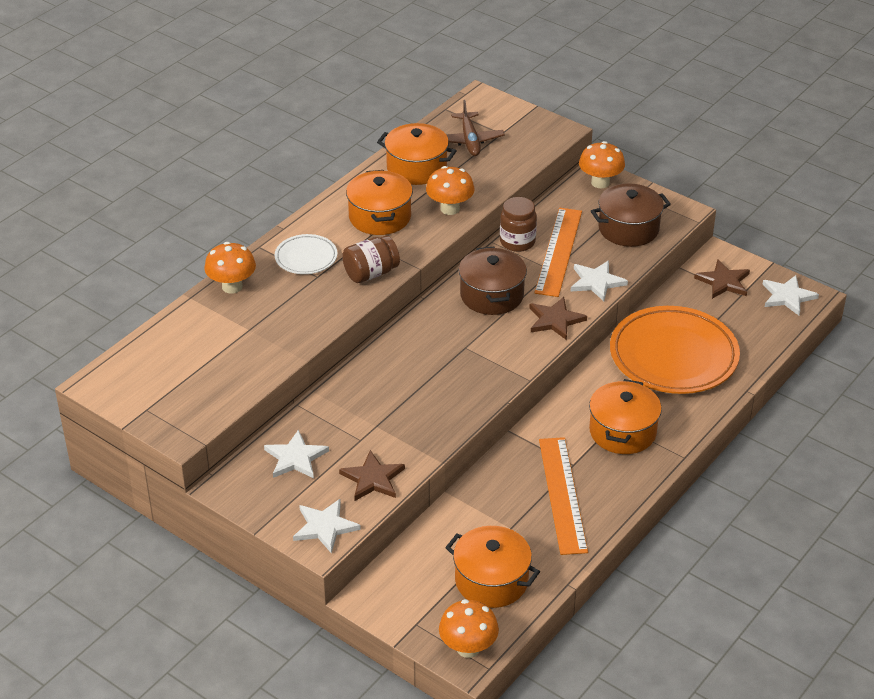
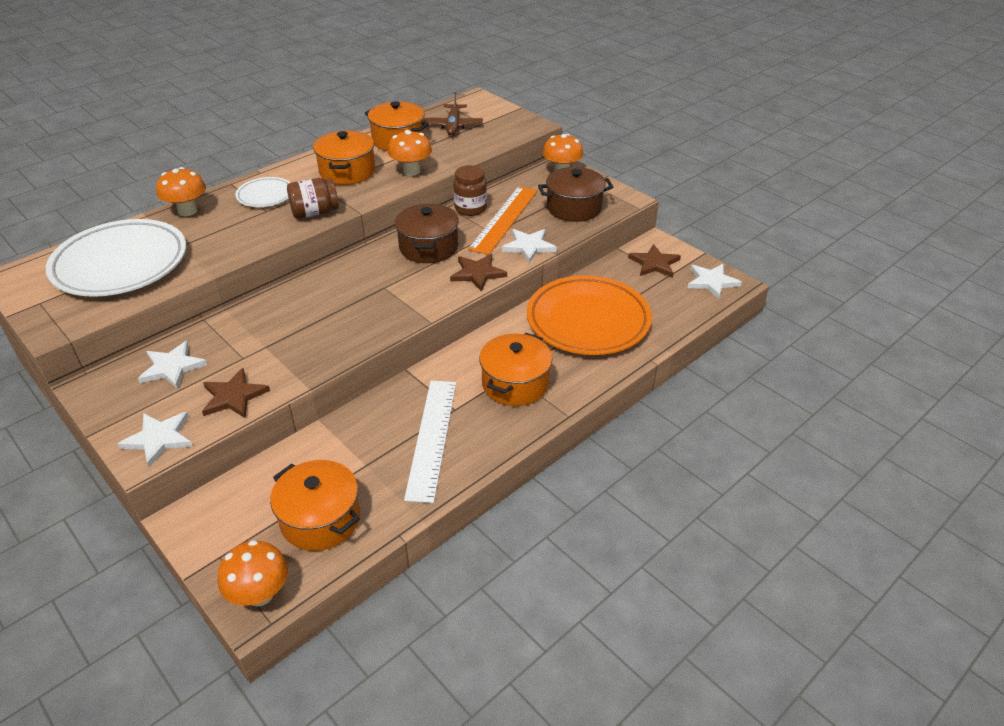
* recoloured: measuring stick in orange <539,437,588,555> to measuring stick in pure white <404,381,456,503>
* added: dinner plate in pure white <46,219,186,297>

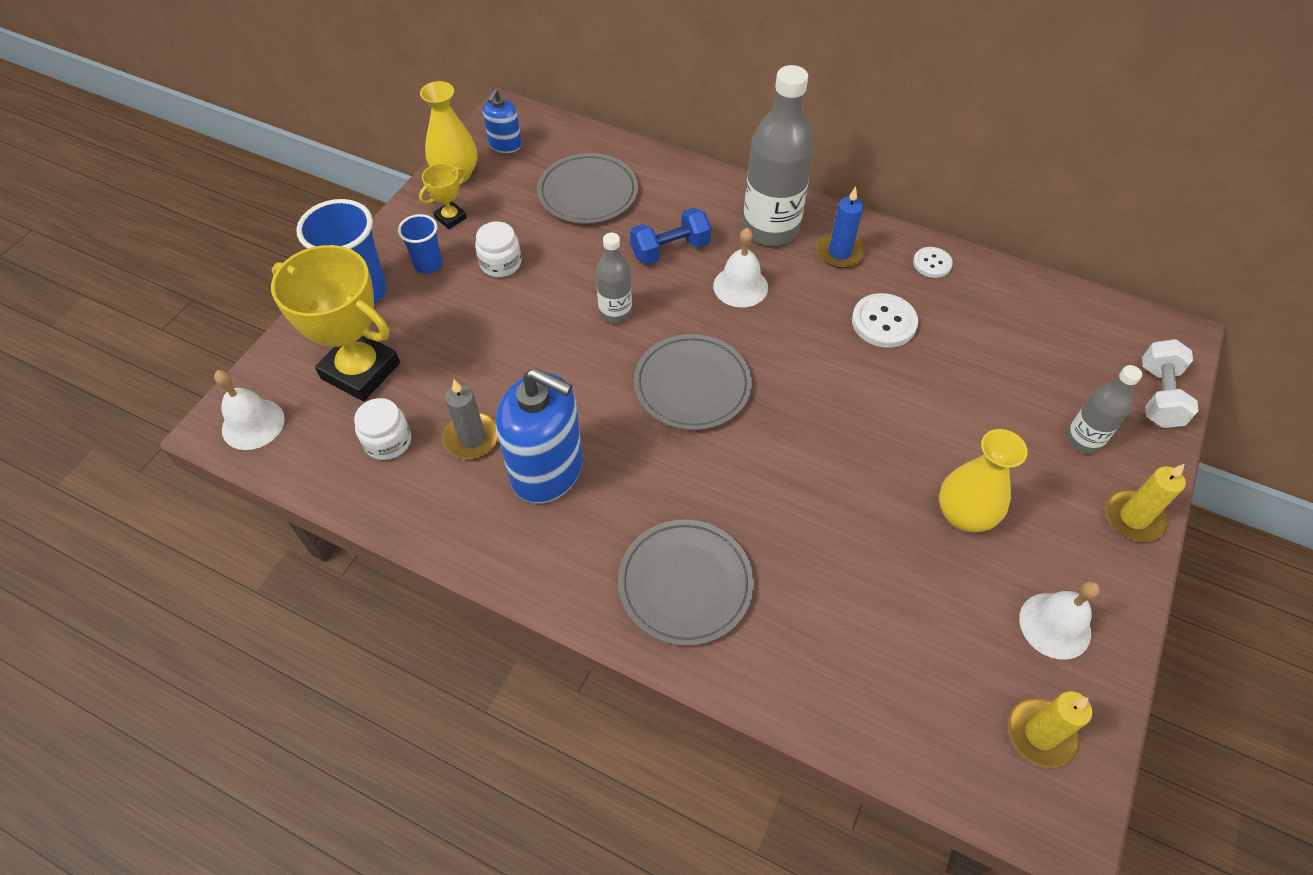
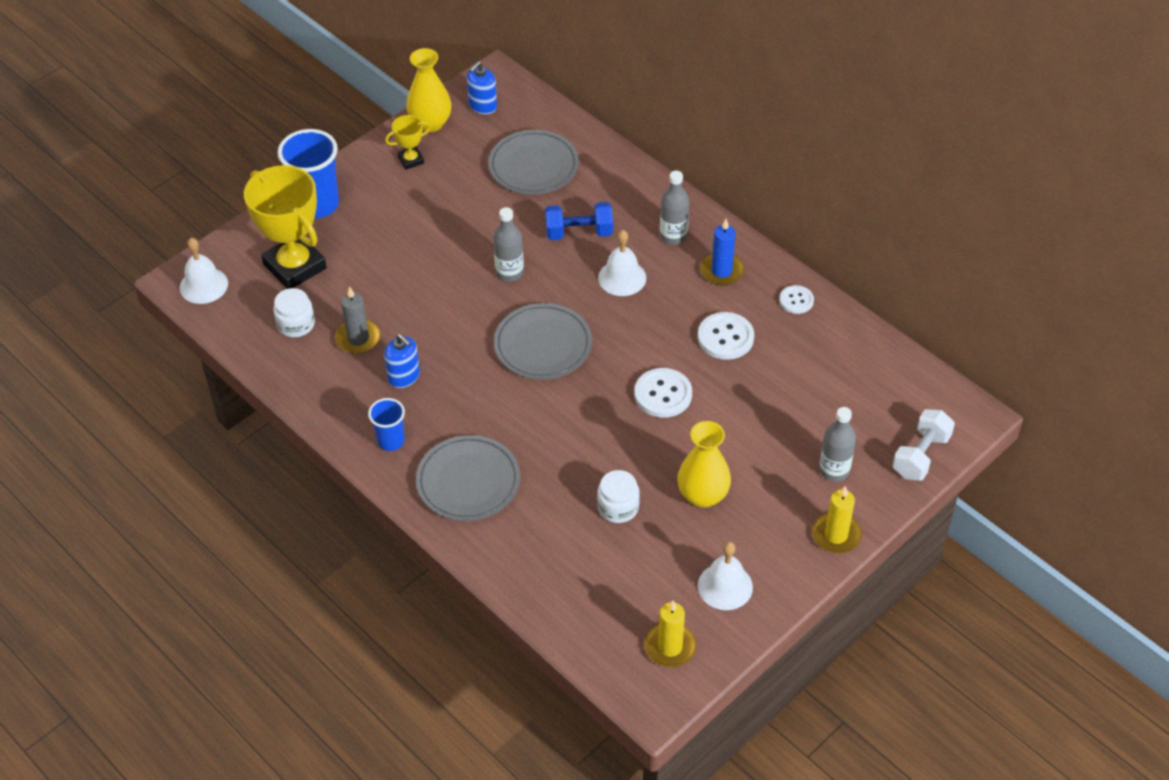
* resized: flask in grey <743,65,814,246> = <660,171,689,245> x0.54
* moved: beaker in blue <398,214,442,274> to <368,398,405,451>
* moved: jam jar in pure white <475,221,521,277> to <597,470,640,523>
* resized: soap pump in blue <496,368,583,504> = <384,334,420,388> x0.51
* added: sewing button in pure white <634,368,692,418>

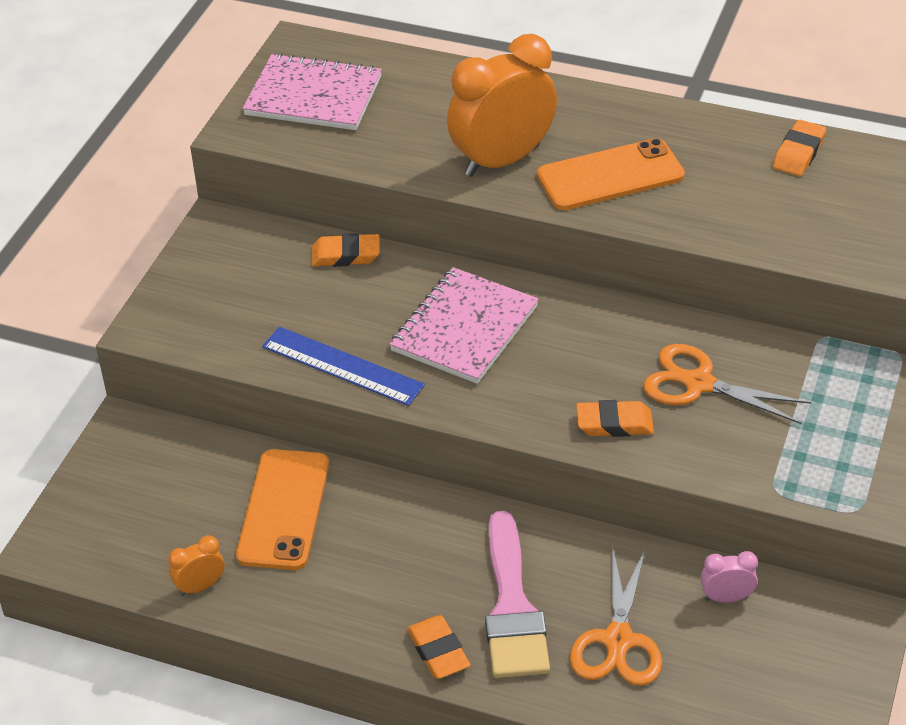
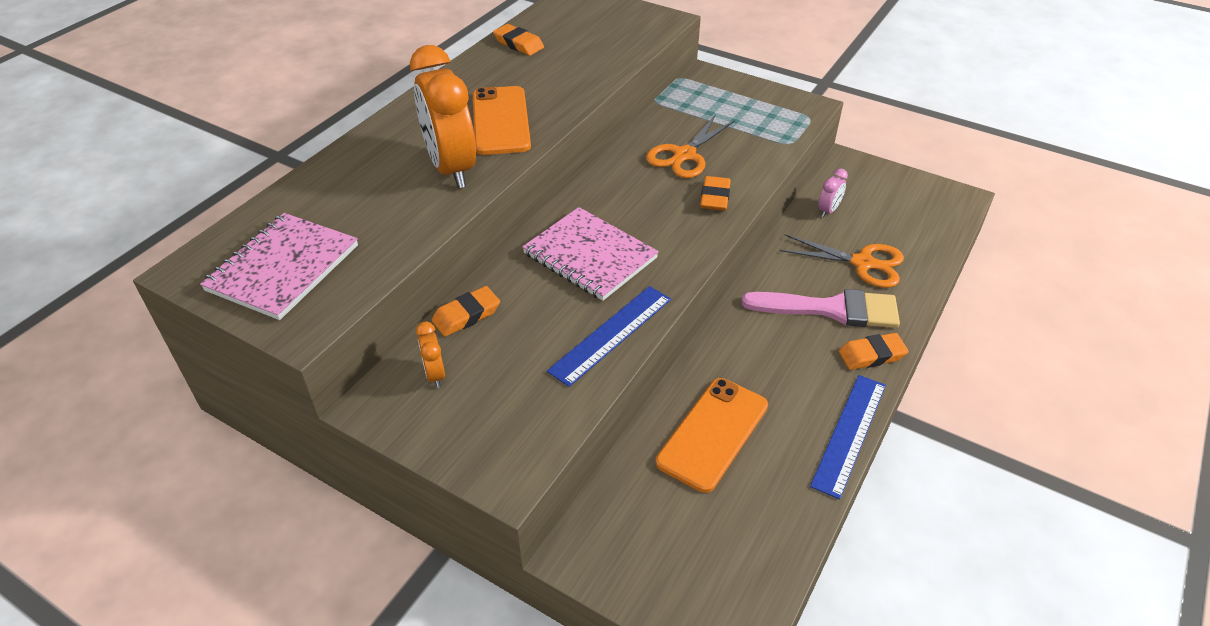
* turned: pencil eraser in orange <311,233,380,267> = <432,286,500,337> 45 degrees clockwise
* turned: phone in orange <236,449,329,570> = <656,378,768,493> 75 degrees counterclockwise
* moved: bedside clock in orange <169,535,225,596> to <416,322,445,388>
* turned: bedside clock in pink <701,551,758,603> = <818,169,848,217> 150 degrees counterclockwise
* added: measuring stick in blue <810,375,886,499>

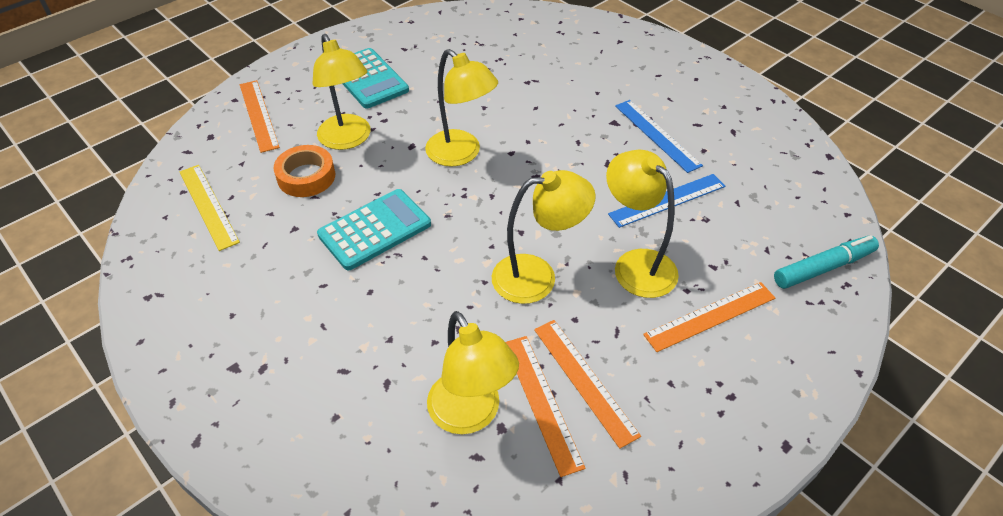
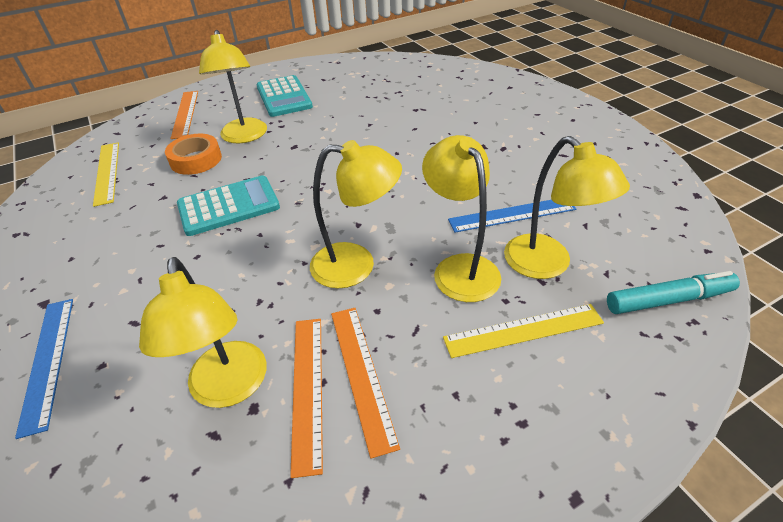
* moved: reading lamp in yellow <425,49,498,167> to <504,136,630,279>
* moved: measuring stick in blue <615,100,703,173> to <15,299,73,439>
* recoloured: measuring stick in orange <643,282,775,352> to measuring stick in yellow <443,304,604,358>

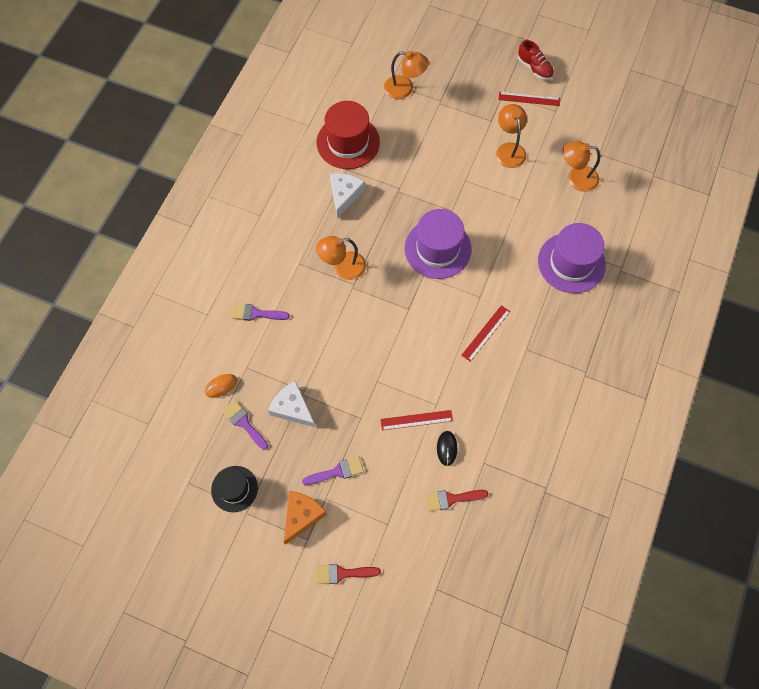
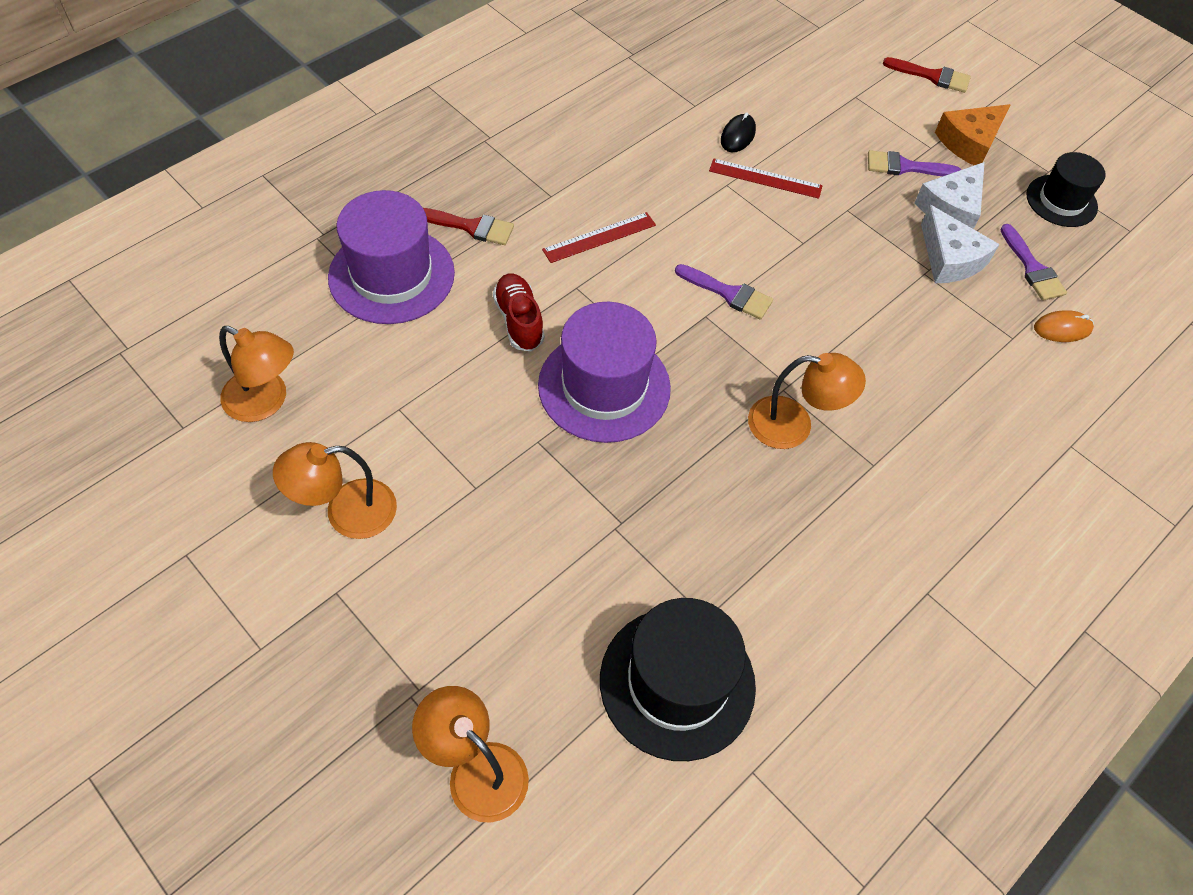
* moved: shoe in red <518,40,554,80> to <493,274,545,352>
* removed: measuring stick in red <499,92,560,106>
* recoloured: top hat in red <317,101,380,169> to top hat in ebony <600,598,756,761>
* turned: reading lamp in orange <496,104,527,168> = <273,442,397,539> 60 degrees clockwise
* moved: piece of cheese in pure white <330,173,365,219> to <914,162,985,229>
* moved: paintbrush in royal purple <232,304,290,321> to <675,264,773,320>
* moved: paintbrush in red <425,490,488,511> to <423,208,514,245>

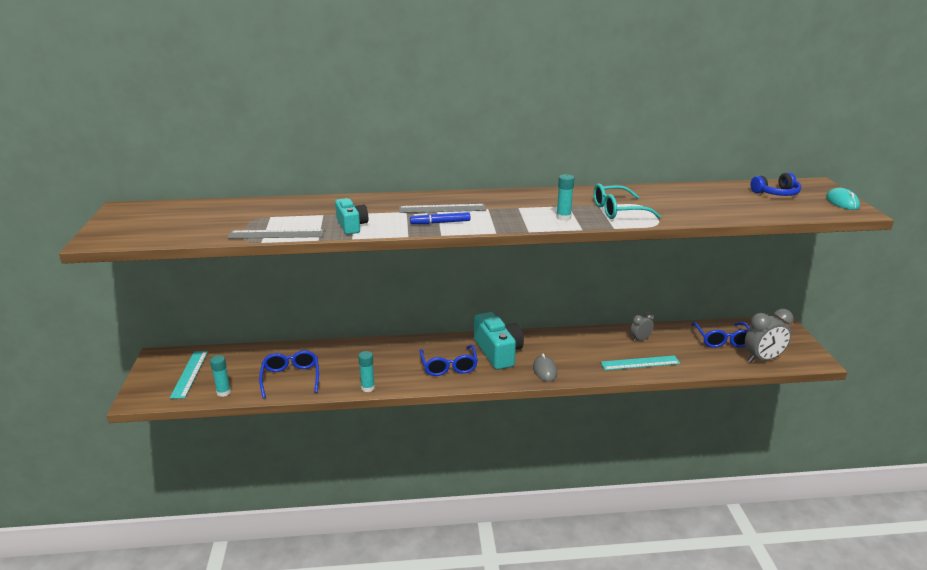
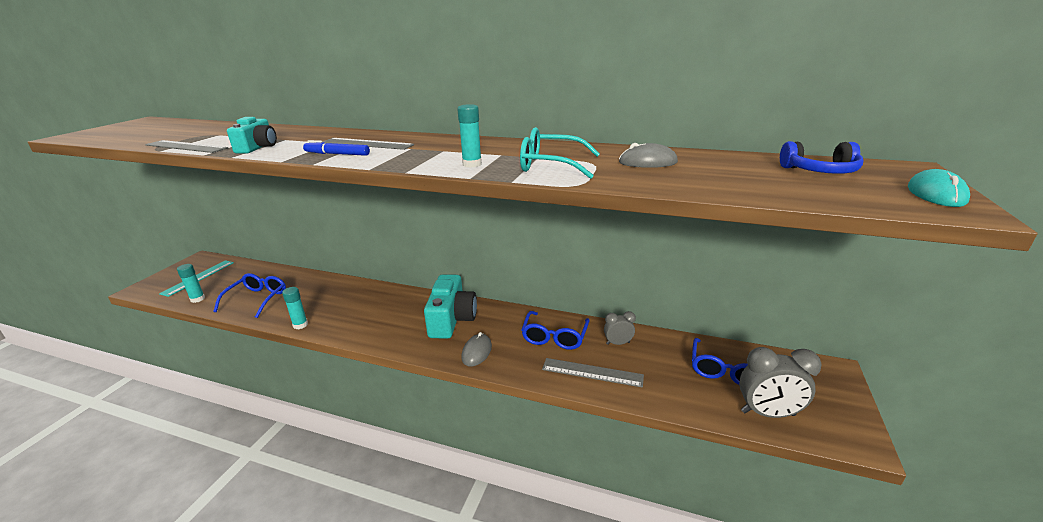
* moved: glasses in blue <419,345,478,376> to <521,311,589,350>
* recoloured: measuring stick in teal <600,355,680,370> to measuring stick in grey <542,358,644,388>
* added: PC mouse in grey <619,143,678,168>

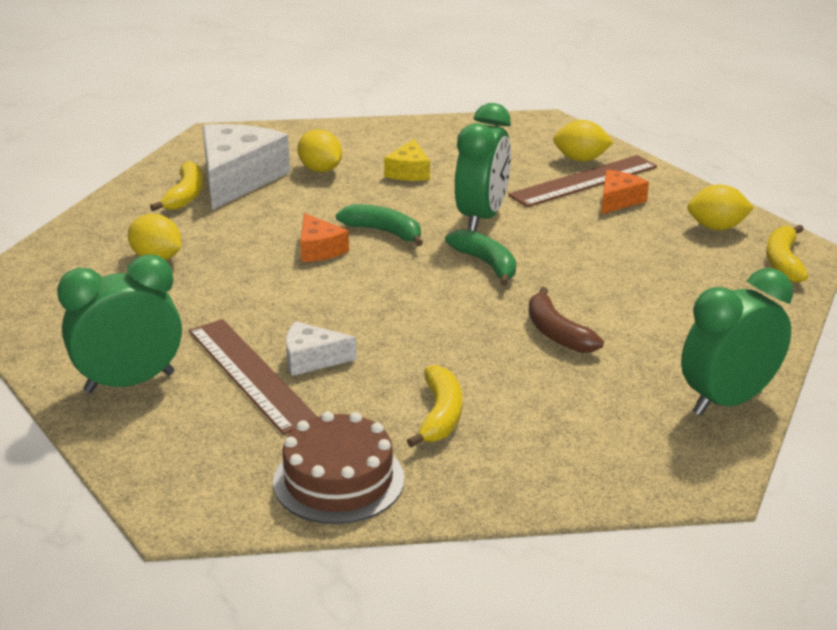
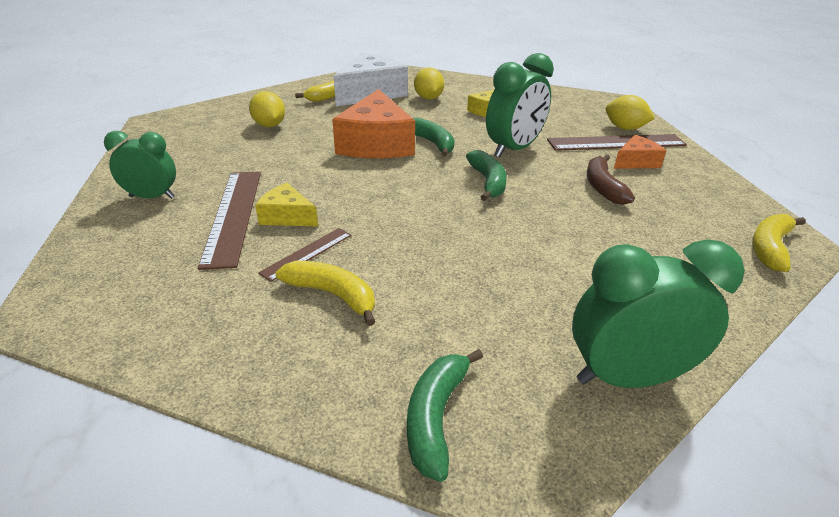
* removed: lemon in yellow <687,185,754,230>
* resized: piece of cheese in orange <300,213,349,262> = <332,89,415,158> x1.97
* resized: bedside clock in leaf-green <57,255,182,393> = <104,131,176,199> x0.65
* moved: toy banana in brown <529,287,604,353> to <587,155,635,205>
* recoloured: piece of cheese in pure white <286,321,357,376> to piece of cheese in yellow <255,183,318,227>
* turned: toy banana in yellow <407,365,462,448> = <275,261,375,326> 90 degrees counterclockwise
* removed: layer cake in brown <273,411,404,524>
* added: measuring stick in brown <258,228,352,282>
* added: toy banana in leaf-green <407,349,483,482>

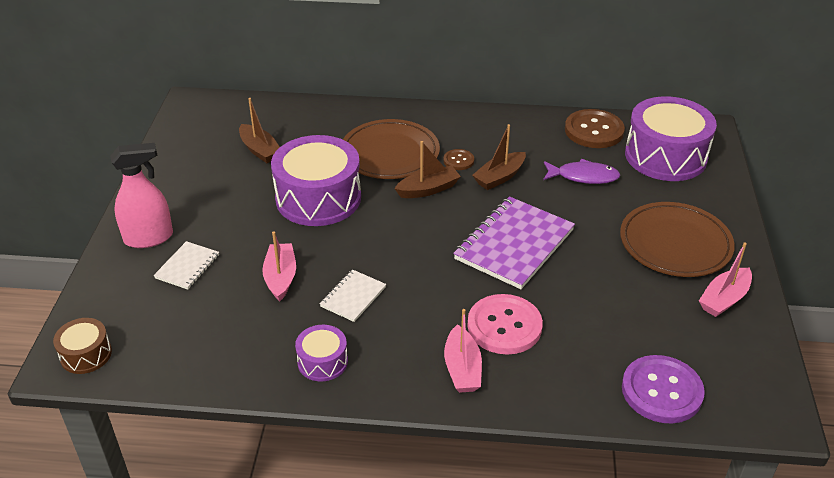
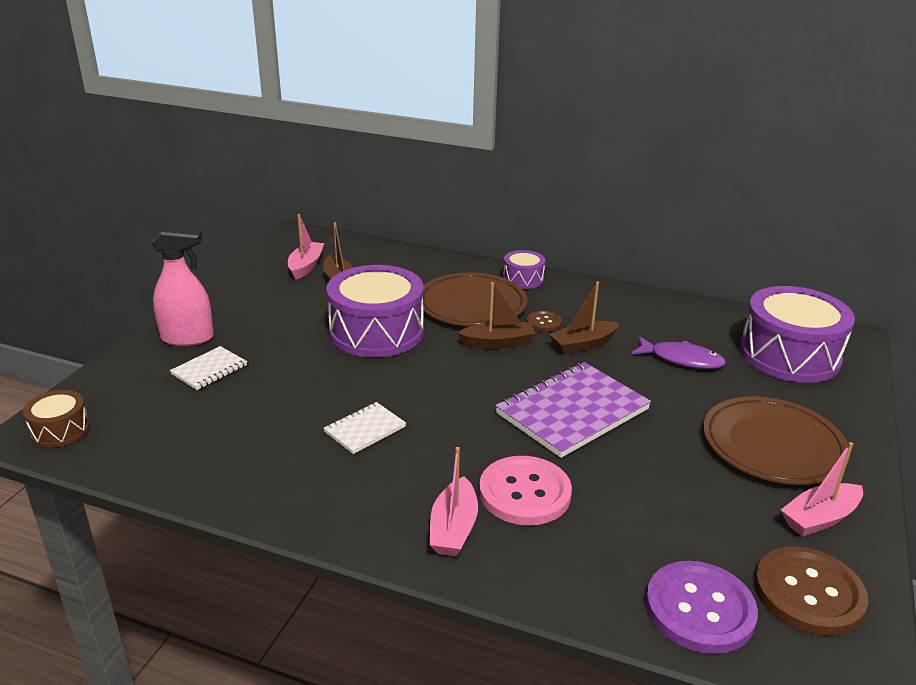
* moved: sewing button in brown <565,109,625,148> to <755,546,868,636>
* moved: sailboat in pink <262,231,296,302> to <288,214,324,280>
* moved: toy drum in royal purple <295,325,348,381> to <503,250,545,289>

